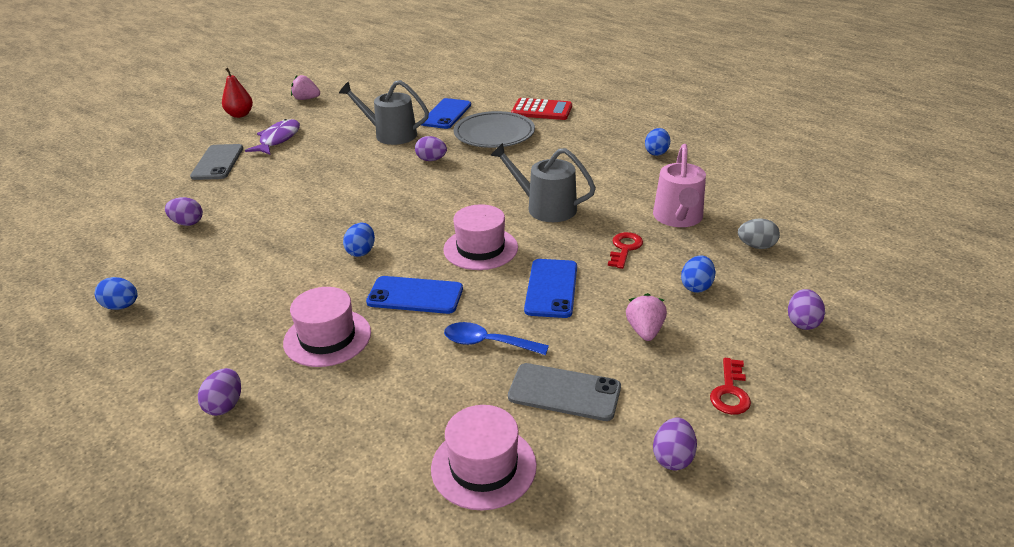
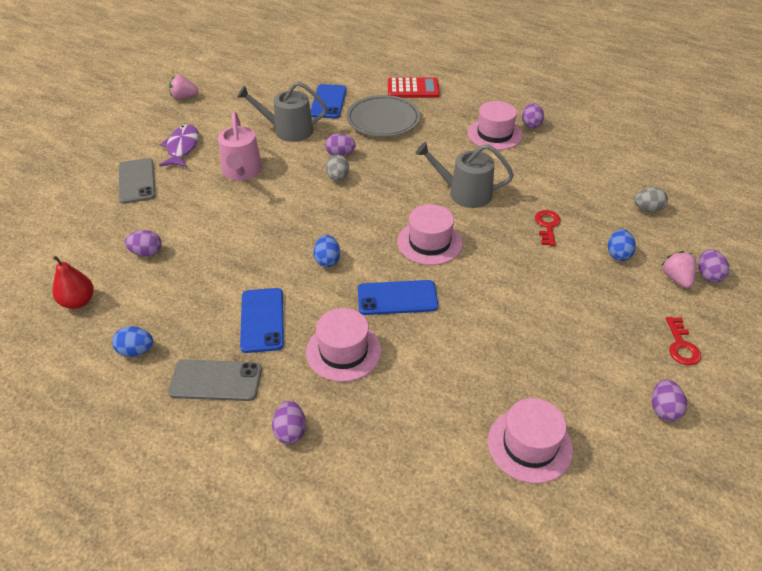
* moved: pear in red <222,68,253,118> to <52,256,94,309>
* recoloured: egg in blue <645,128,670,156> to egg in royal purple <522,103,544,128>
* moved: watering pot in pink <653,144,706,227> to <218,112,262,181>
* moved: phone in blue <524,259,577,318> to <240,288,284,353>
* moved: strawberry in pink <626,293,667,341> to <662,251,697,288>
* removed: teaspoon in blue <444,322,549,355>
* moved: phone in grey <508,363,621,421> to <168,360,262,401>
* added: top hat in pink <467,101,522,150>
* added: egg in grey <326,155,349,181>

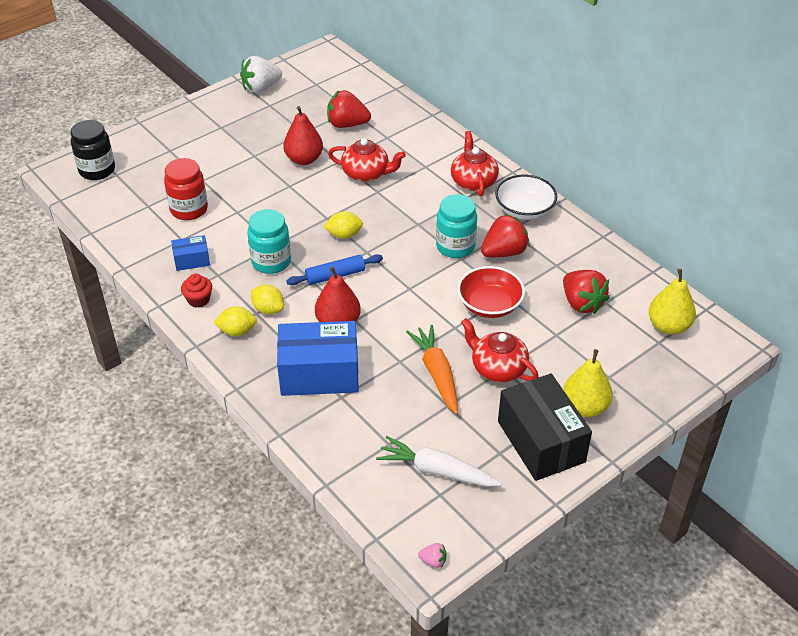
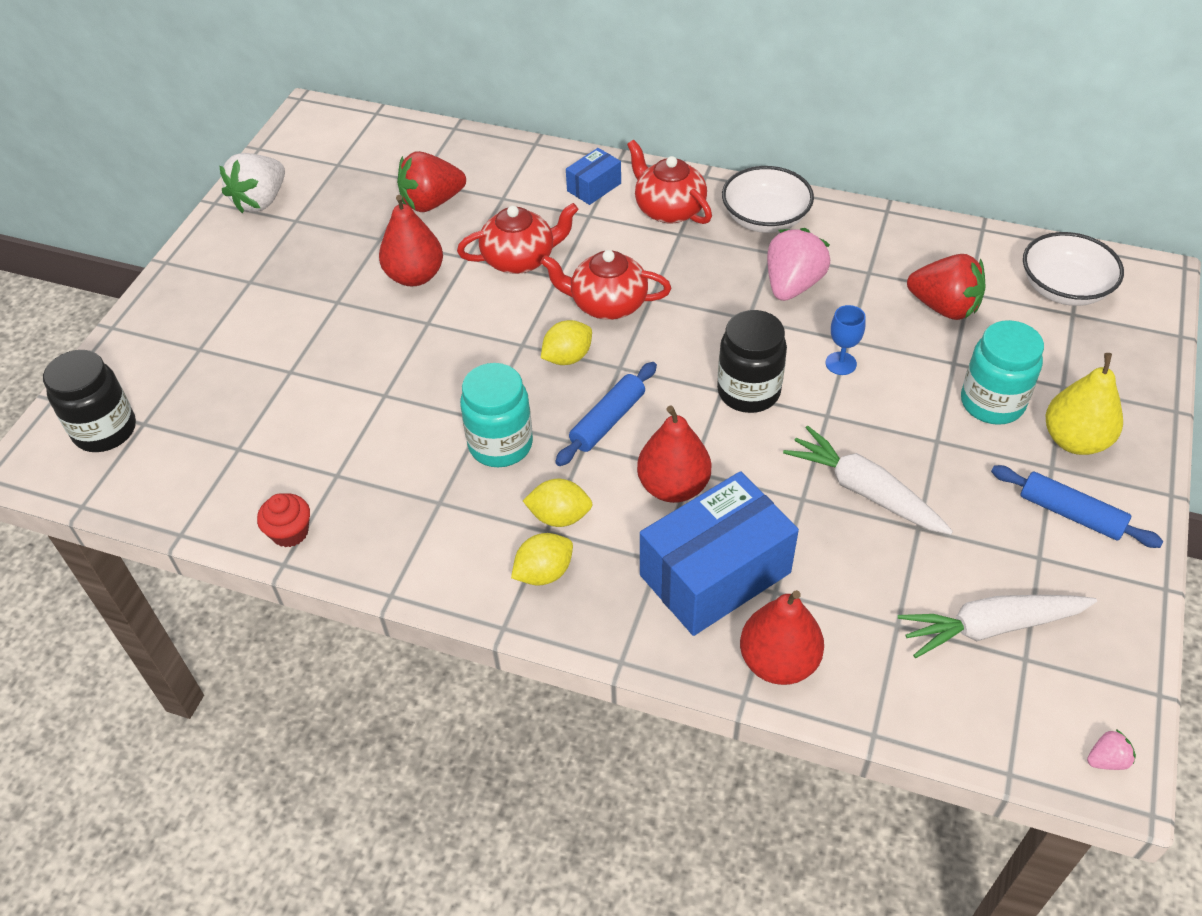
* removed: jam jar in red <164,158,208,220>
* moved: jam jar in teal <436,194,477,258> to <961,320,1044,425>
* recoloured: strawberry in red <481,214,530,257> to strawberry in pink <767,228,830,301>
* moved: box in blue <171,235,210,271> to <566,148,621,205>
* replaced: serving bowl in red <457,266,525,318> to chalice in blue <826,305,866,375>
* replaced: pear in yellow <649,269,696,335> to serving bowl in pure white <1023,232,1124,306>
* moved: muffin in red <181,274,212,308> to <257,494,310,547>
* moved: china teapot in red <461,318,539,383> to <540,250,671,320>
* recoloured: carrot in orange <406,325,458,415> to carrot in pure white <783,426,953,534>
* replaced: box in ebony <498,373,592,481> to rolling pin in blue <991,465,1164,548>
* added: jam jar in ebony <717,310,787,413>
* added: pear in red <740,590,824,685>

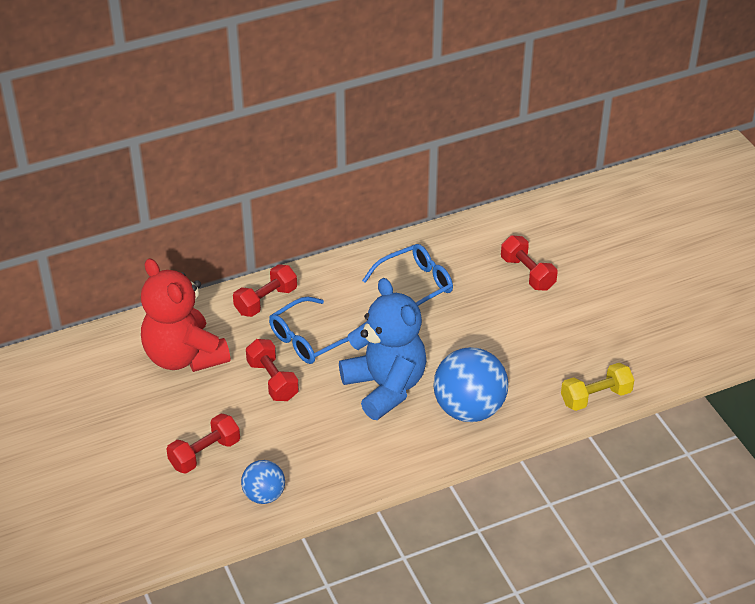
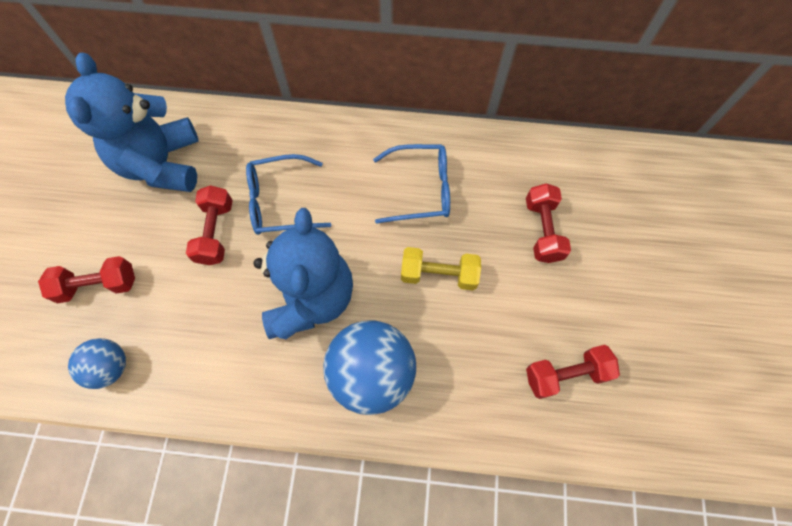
* recoloured: teddy bear in red <141,258,230,372> to teddy bear in blue <65,53,198,192>
* moved: free weight in red <233,264,297,317> to <526,345,620,399>
* moved: free weight in yellow <561,363,634,411> to <401,247,481,290>

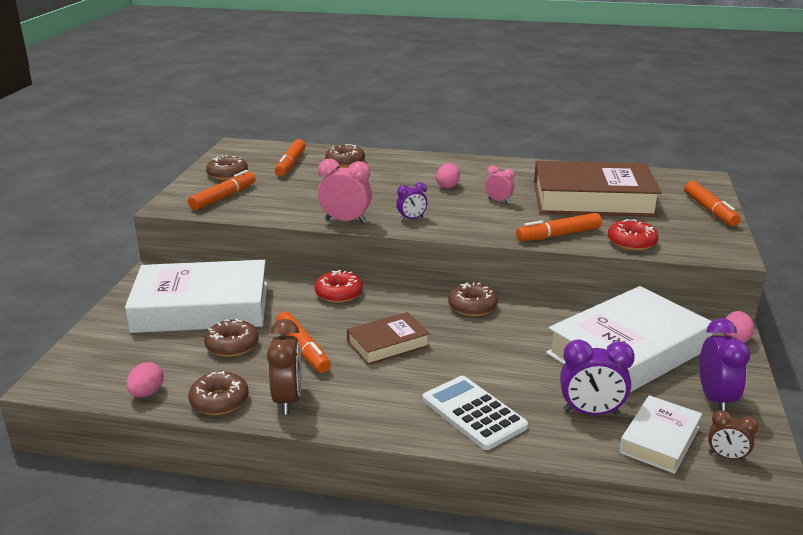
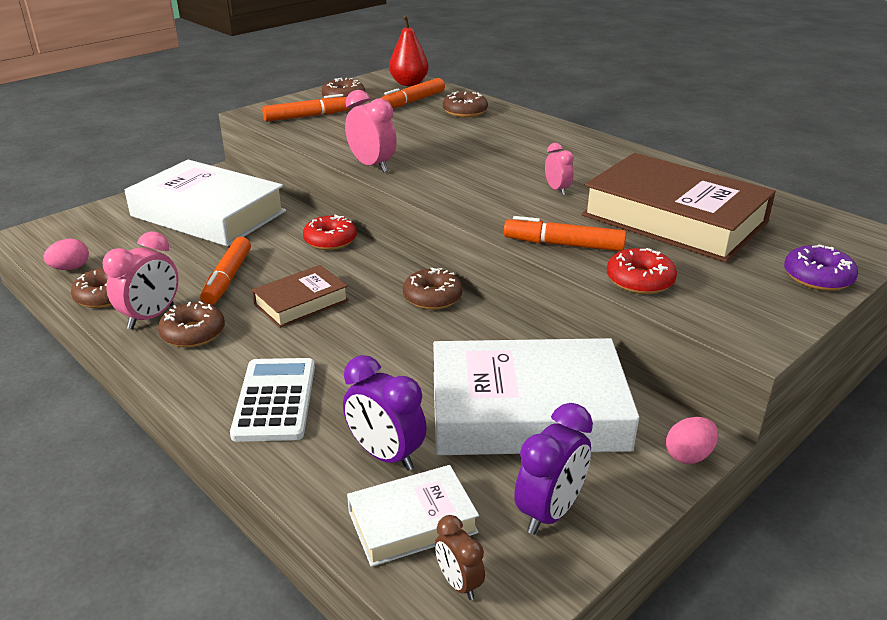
* removed: egg in pink <436,163,460,188>
* replaced: felt pen in orange <684,181,740,226> to donut in royal purple <784,244,858,291>
* removed: bedside clock in royal purple <396,182,427,221>
* turned: book in brown <347,312,430,365> = <252,265,349,328> 45 degrees counterclockwise
* moved: donut in brown <204,319,258,357> to <158,301,225,347>
* recoloured: bedside clock in brown <267,319,302,415> to bedside clock in pink <103,231,178,329>
* added: pear in red <389,16,429,86>

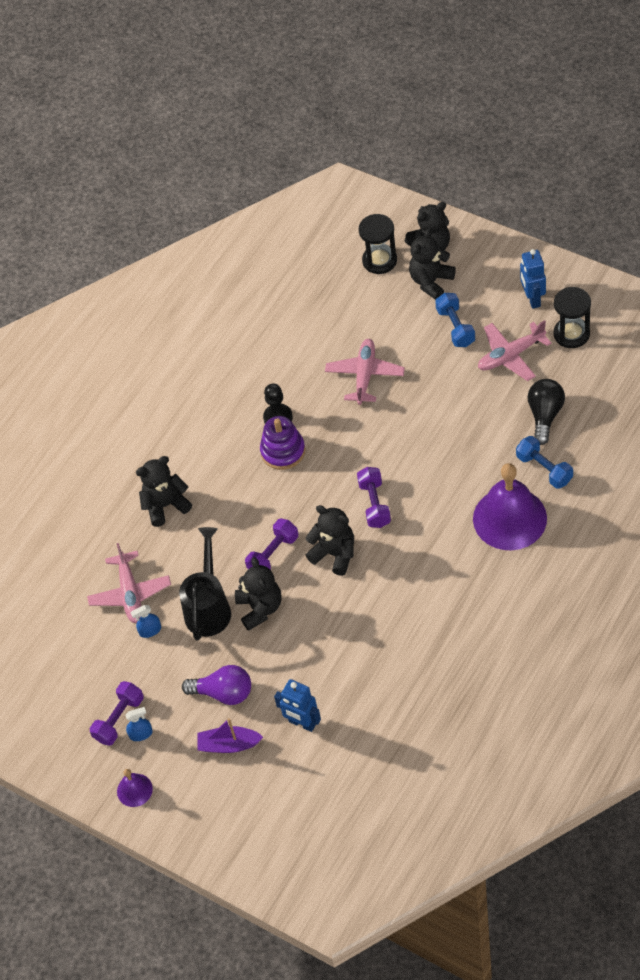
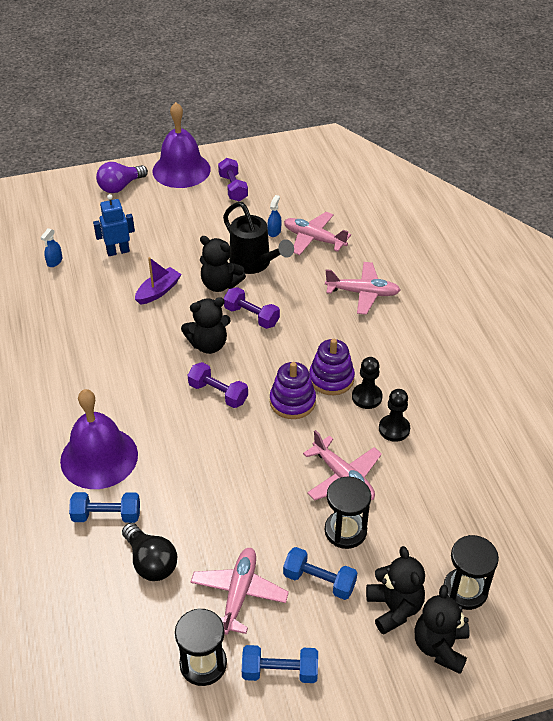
* replaced: robot in blue <520,249,546,309> to free weight in blue <242,645,318,683>
* replaced: teddy bear in ebony <136,456,192,527> to plane in pink <325,262,400,315>
* turned: free weight in royal purple <245,518,298,570> = <224,287,280,329> 45 degrees counterclockwise
* moved: bulb in royal purple <182,665,251,705> to <96,162,148,193>
* moved: spray bottle in blue <125,707,153,741> to <41,228,62,267>
* moved: sailboat in royal purple <198,718,263,753> to <135,257,182,305>
* resized: hand bell in royal purple <117,769,153,807> = <152,102,211,188> x2.18
* added: stacking rings in royal purple <270,362,316,419>
* added: pawn in ebony <379,389,410,442>
* added: sandglass in ebony <325,477,371,549>

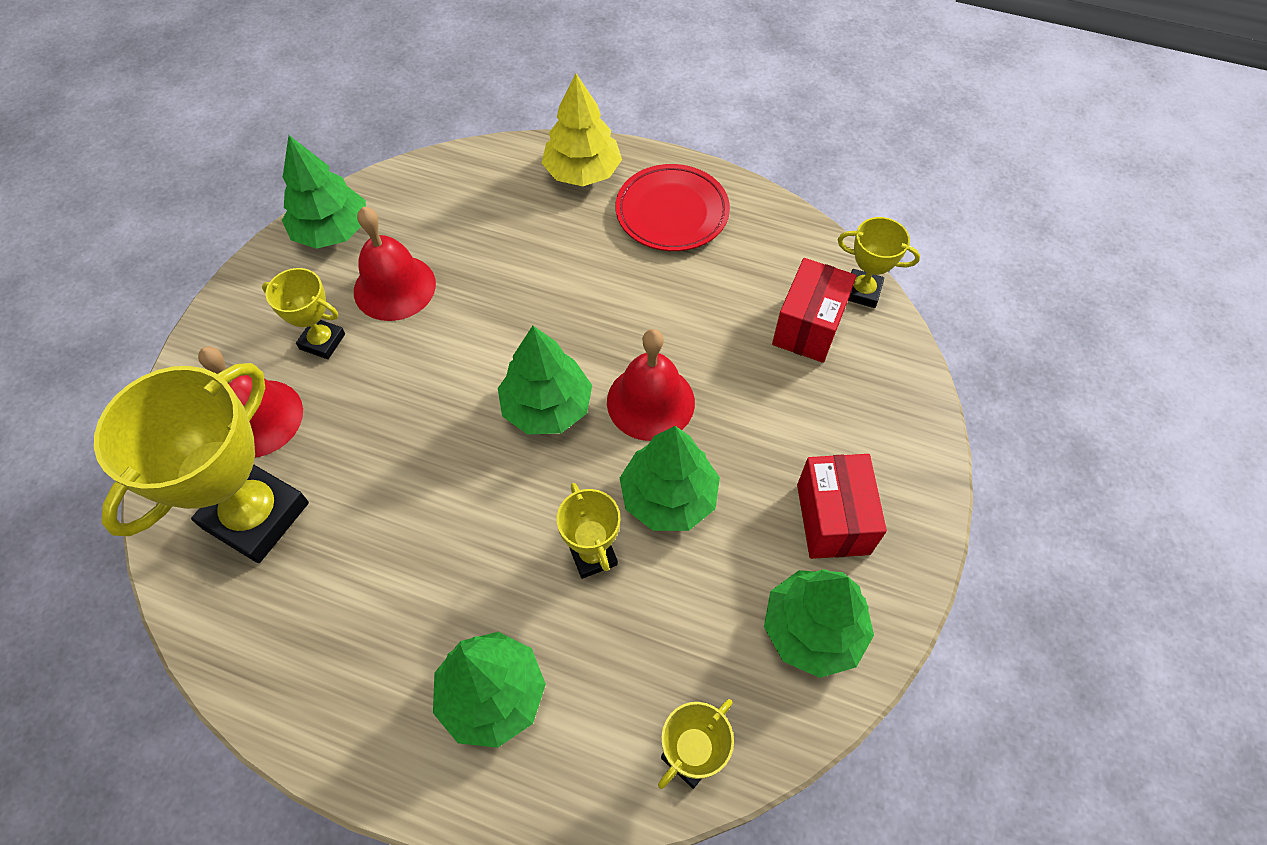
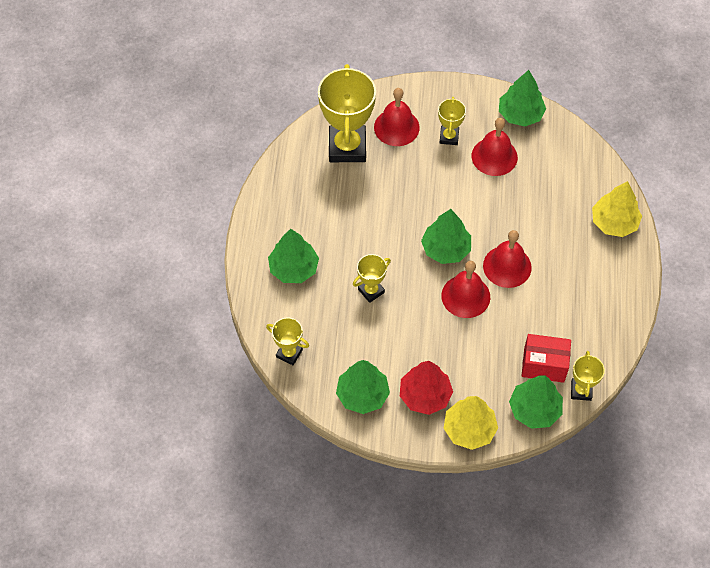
* removed: dinner plate in red <616,164,730,251>
* turned: prize cup in yellow <94,363,309,563> = <318,64,376,162> 75 degrees clockwise
* moved: tree in leaf-green <620,426,720,531> to <509,375,563,429>
* replaced: box in red <797,454,887,559> to tree in red <400,361,453,415>
* added: hand bell in red <483,230,532,288>
* added: tree in yellow <444,396,498,450>

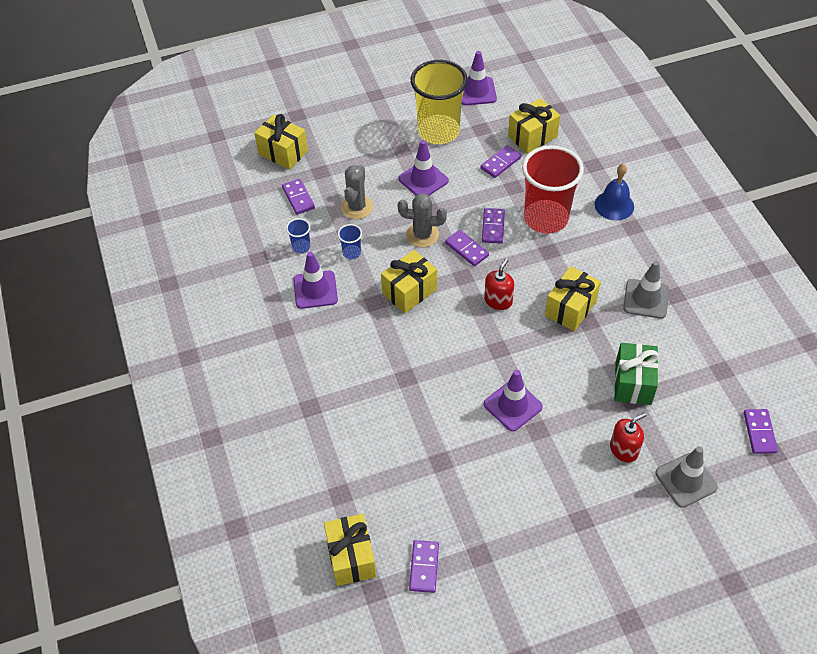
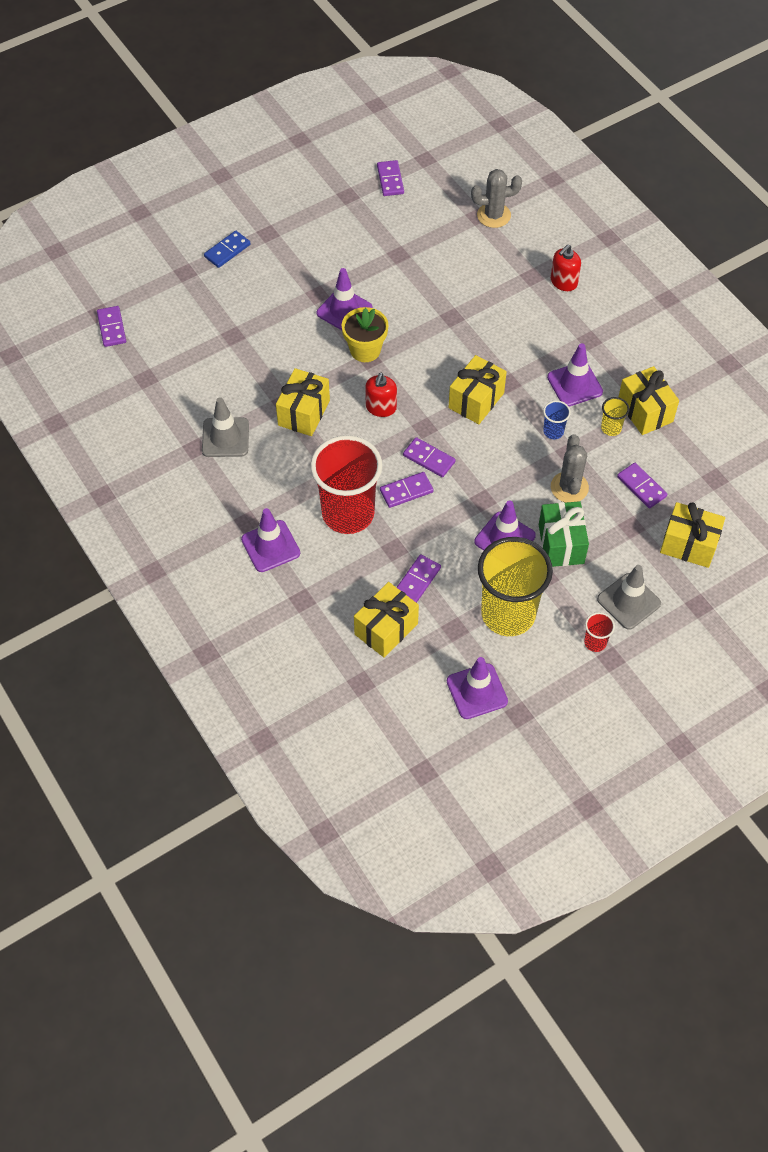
* replaced: hand bell in blue <595,164,634,220> to traffic cone in royal purple <241,508,300,572>
* moved: cactus in grey <398,193,447,247> to <471,169,522,228>
* turned: domino in royal purple <482,208,505,244> = <380,472,433,508> 75 degrees clockwise
* recoloured: beaker in blue <286,218,310,253> to beaker in yellow <601,397,629,436>
* moved: wrapped gift in leaf-green <614,343,659,405> to <539,501,589,567>
* moved: soap pump in red <610,413,646,463> to <551,244,581,291>
* moved: traffic cone in grey <655,446,718,508> to <597,565,661,630>
* moved: wrapped gift in yellow <324,514,376,586> to <619,366,679,435>
* added: domino in blue <204,230,250,268>
* added: plant pot in yellow <342,307,389,362>
* added: beaker in red <584,612,615,652>

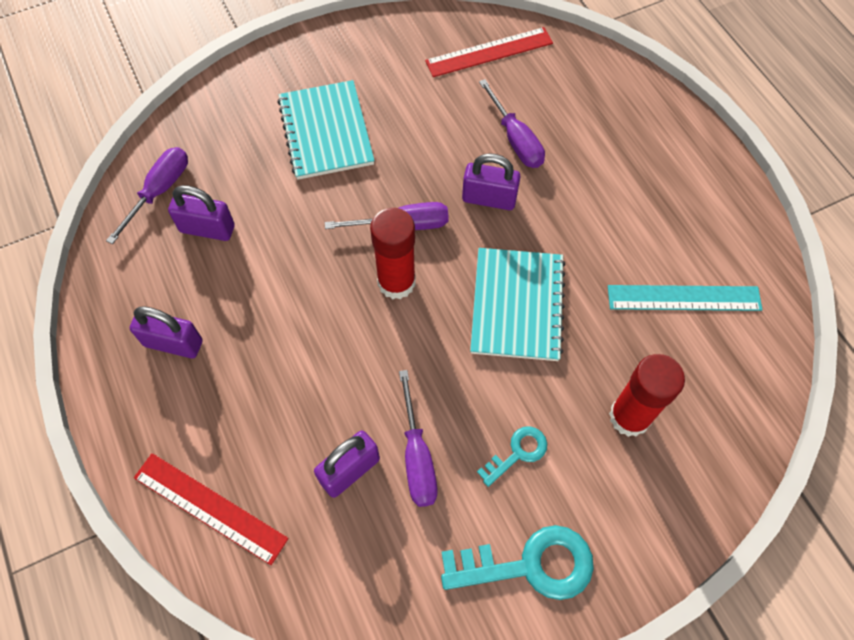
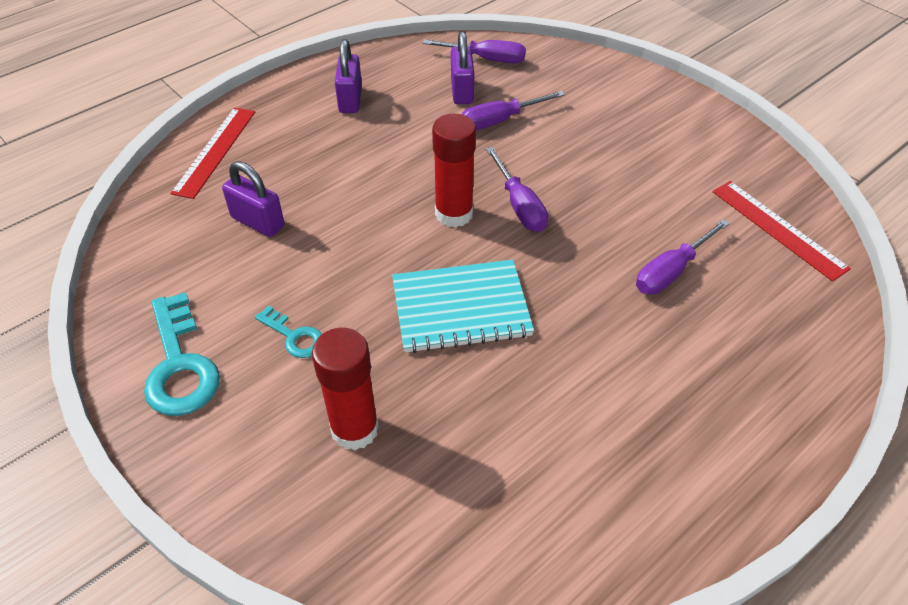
* removed: notebook in teal <277,80,375,180>
* removed: lock in royal purple <462,153,521,210>
* removed: measuring stick in teal <608,285,763,311>
* moved: hand screwdriver in royal purple <399,370,437,507> to <462,91,565,130>

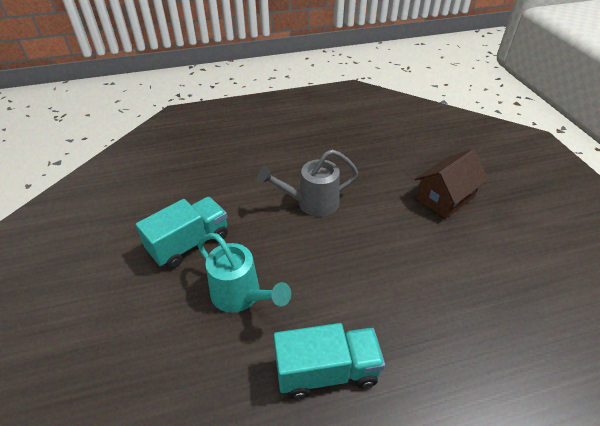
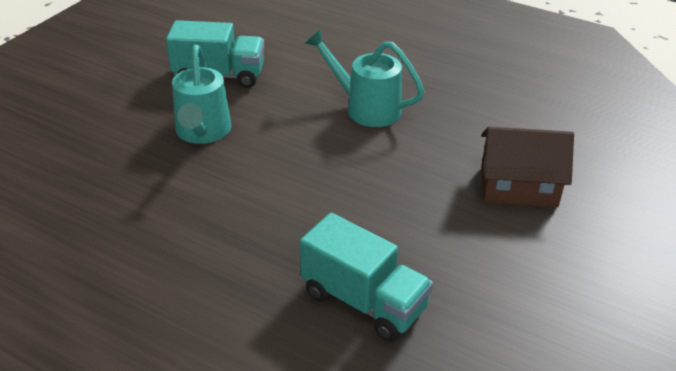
* recoloured: watering pot in grey <257,149,358,217> to watering pot in teal <305,29,425,127>
* moved: lorry in teal <274,323,385,399> to <300,213,433,342>

